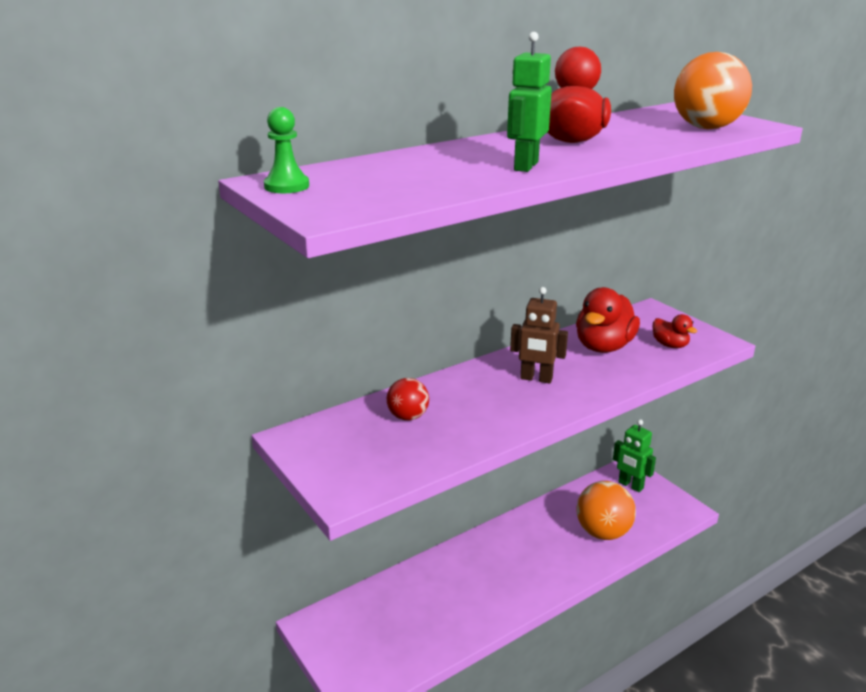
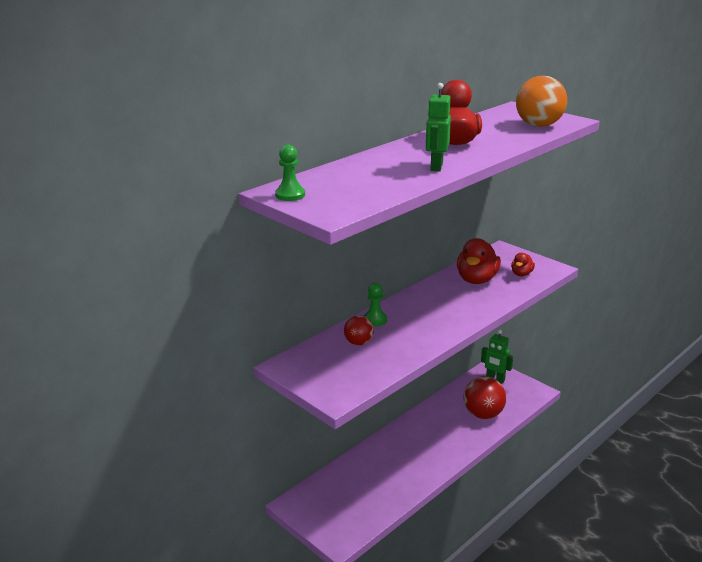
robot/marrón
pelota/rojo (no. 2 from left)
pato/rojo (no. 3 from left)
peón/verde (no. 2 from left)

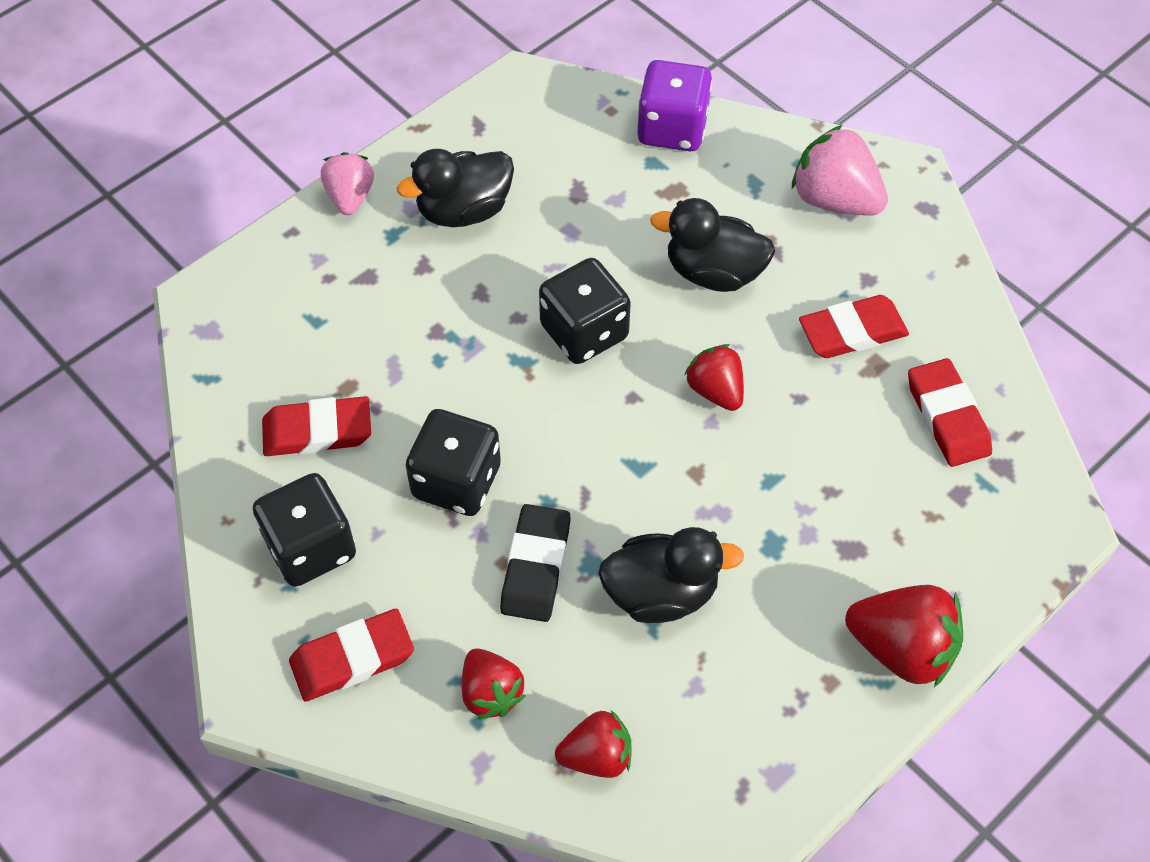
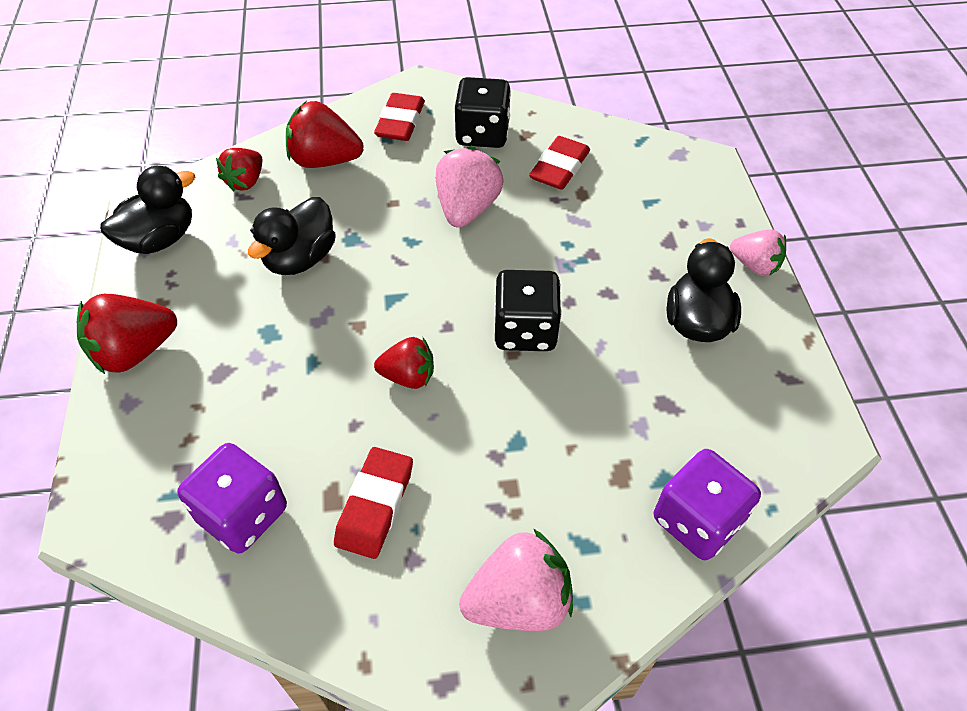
fresa/rosa (no. 1 from left)
fresa/rojo (no. 3 from left)
goma de borrar/negro
pato/negro (no. 1 from left)
dado/morado (no. 1 from left)

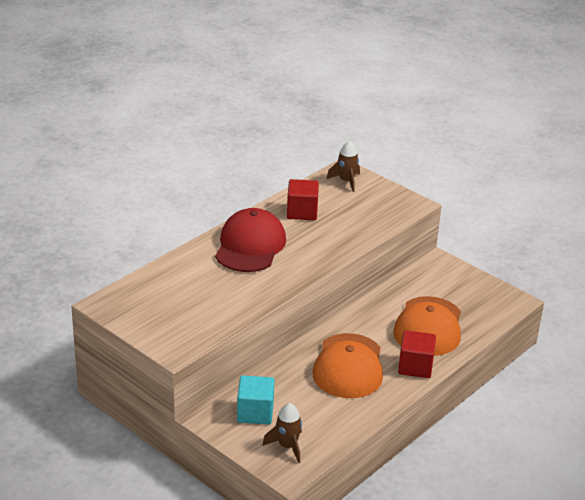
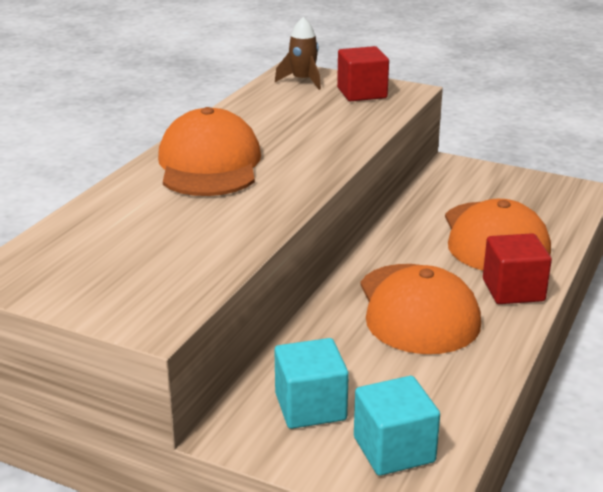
gorra/naranja (no. 1 from left)
cubo/turquesa (no. 2 from left)
cubo/rojo (no. 1 from left)

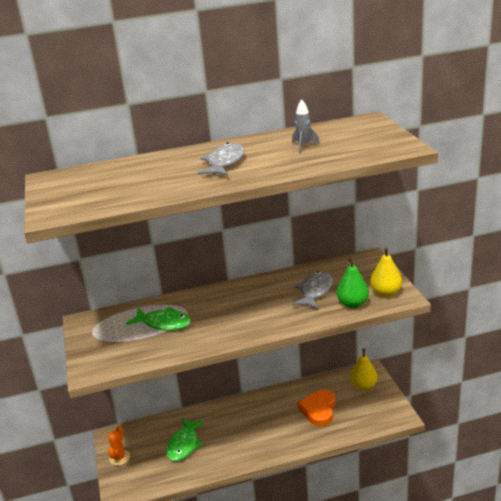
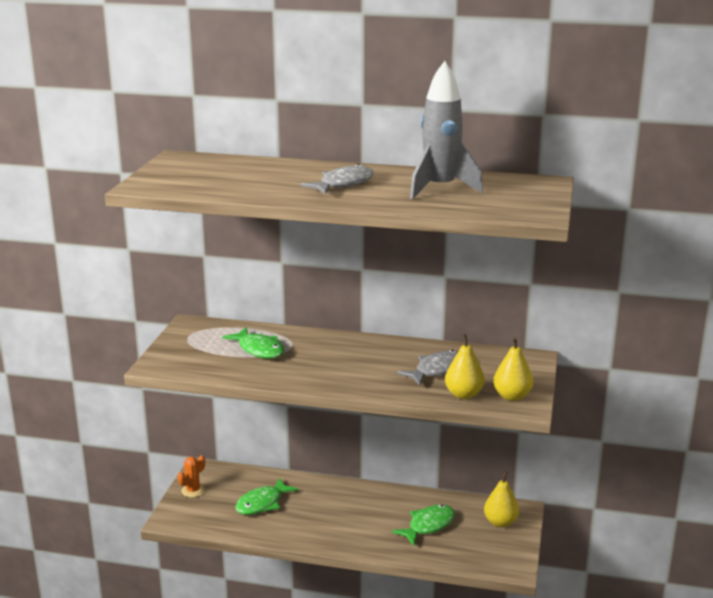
cohete/gris
pez/verde (no. 3 from left)
pera/amarillo (no. 1 from left)

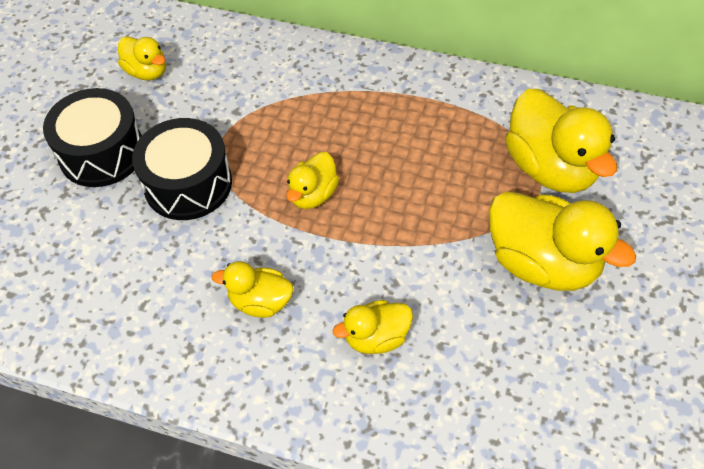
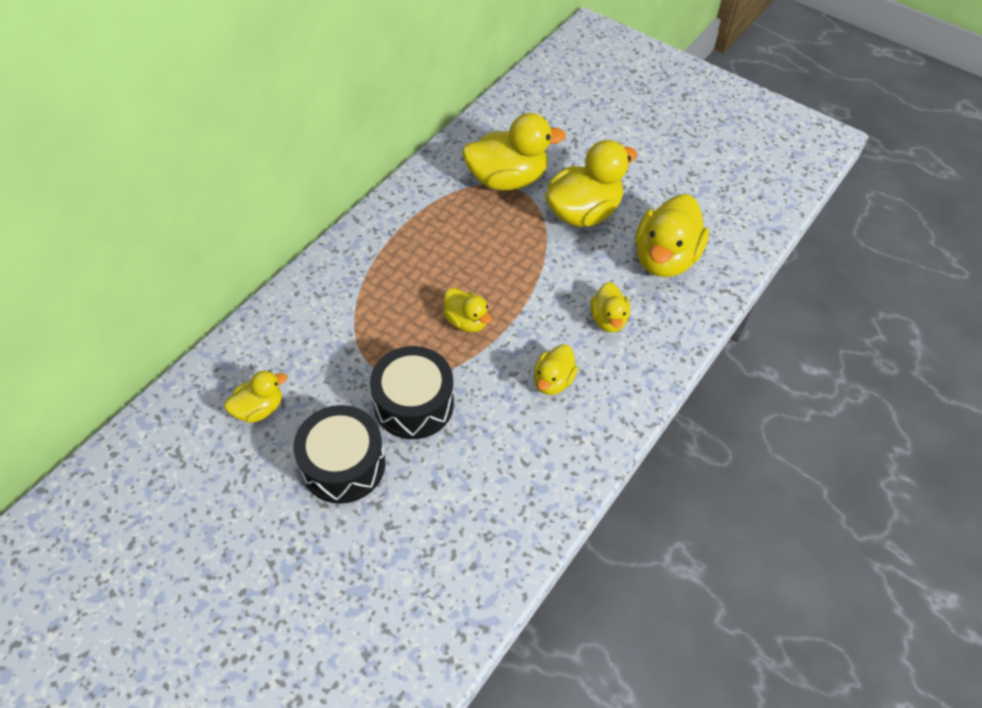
pato/amarillo (no. 7 from left)

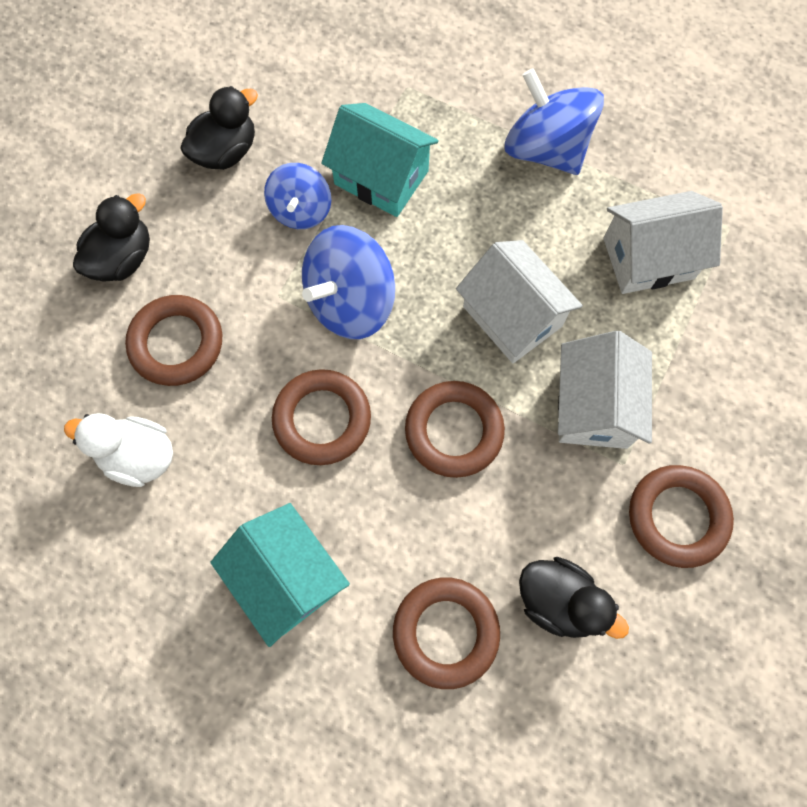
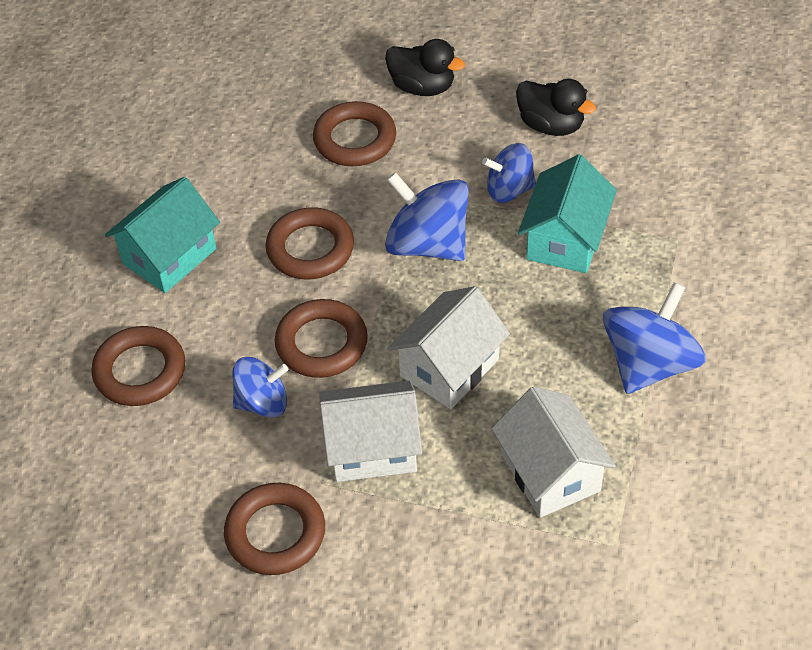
pato/blanco
pato/negro (no. 3 from left in the first image)
peonza/azul (no. 1 from left)

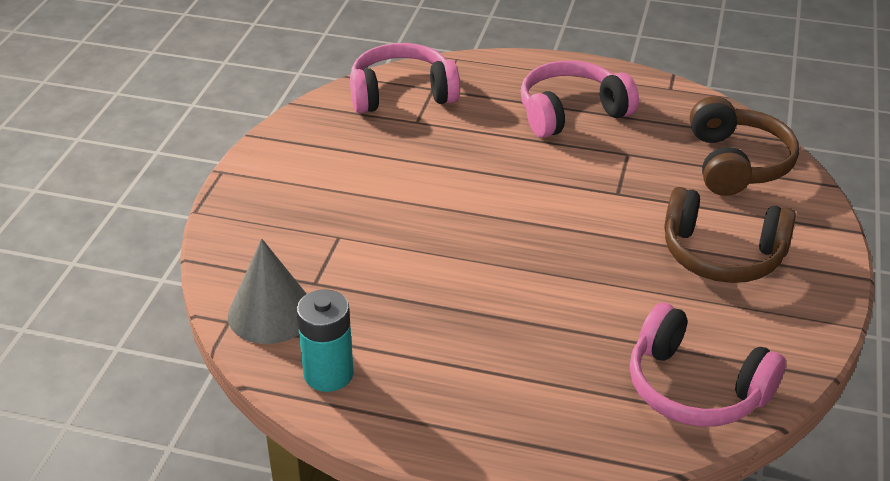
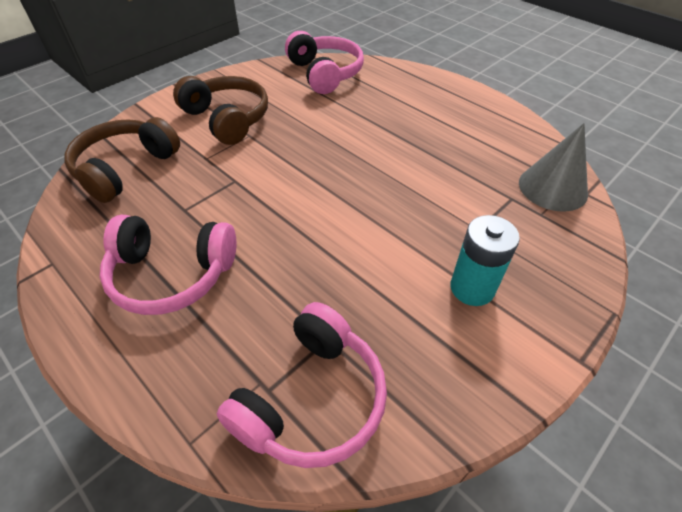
pila/turquesa
auriculares/rosa (no. 2 from left)

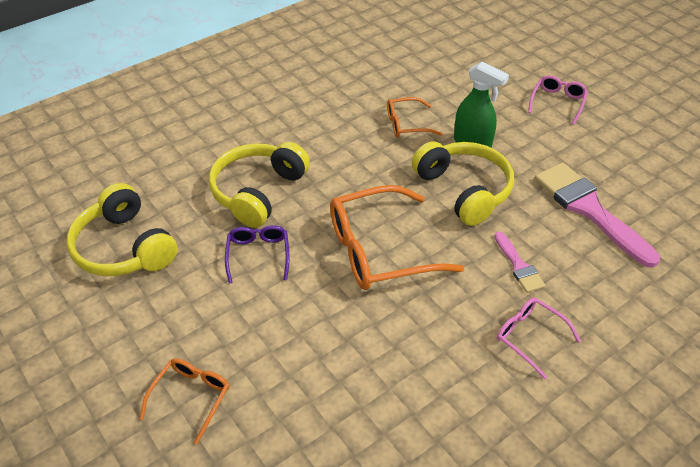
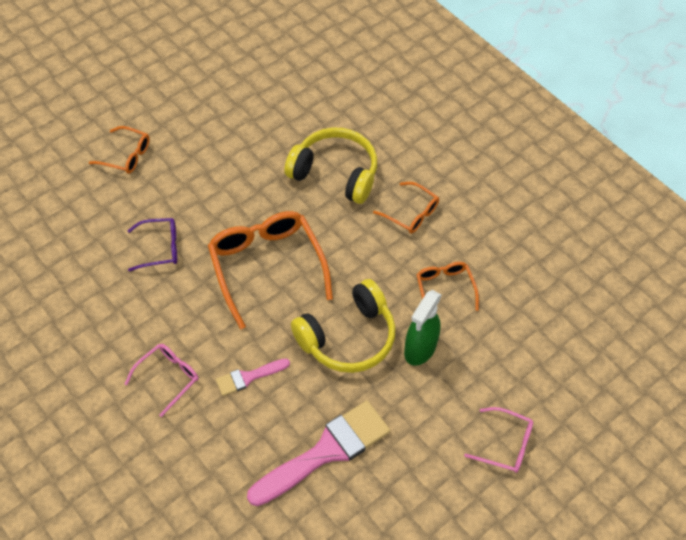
auriculares/amarillo (no. 1 from left in the first image)
gafas/morado
gafas/naranja (no. 3 from left)

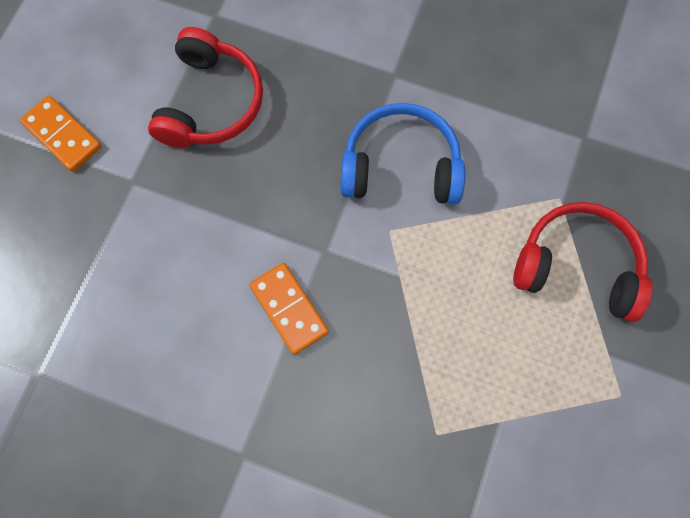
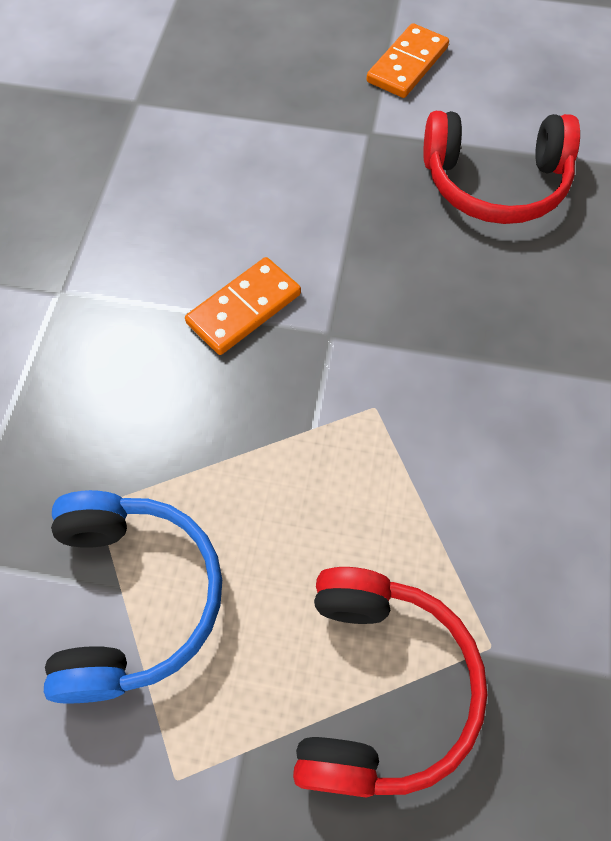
auriculares/azul

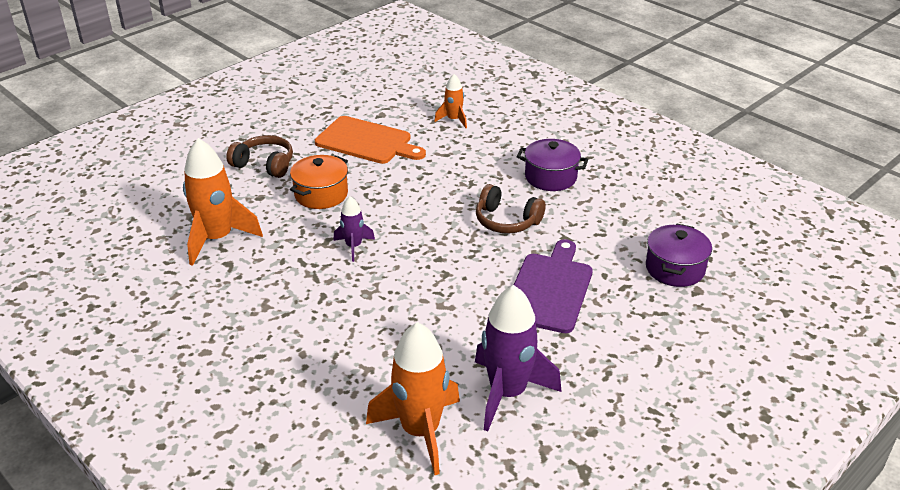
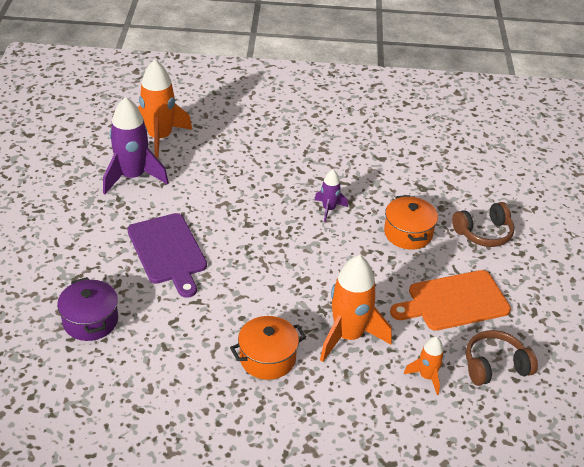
cohete/naranja (no. 2 from left)
auriculares/marrón (no. 2 from left)
olla/naranja (no. 1 from left)

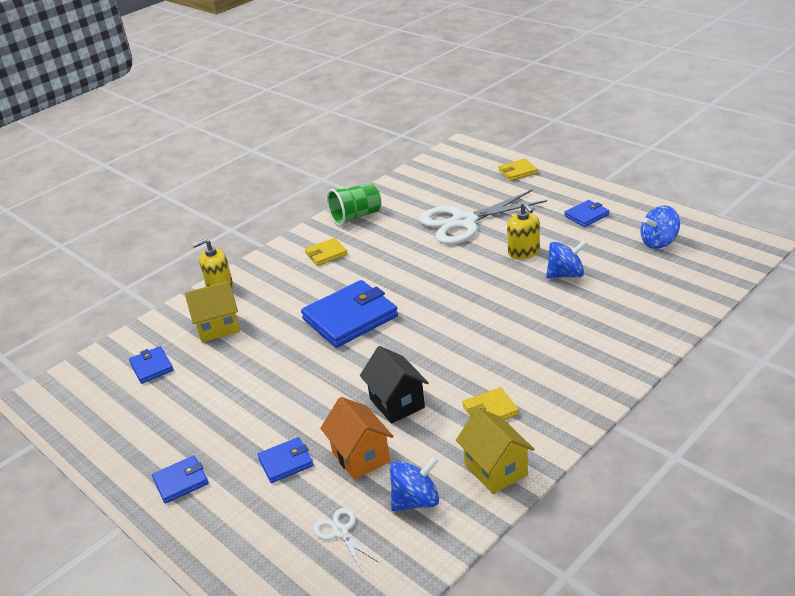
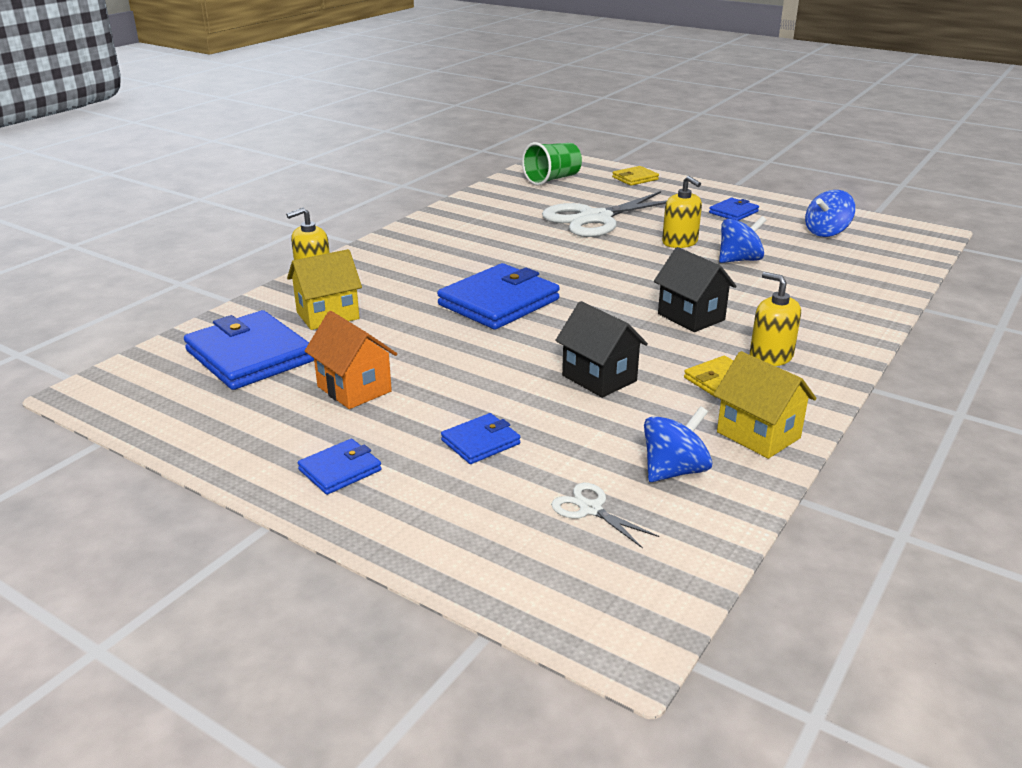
cartera/azul (no. 1 from left)
cartera/amarillo (no. 1 from left in the first image)
casa/naranja
vaso/verde
casa/negro (no. 2 from left)
dispensador de jabón/amarillo (no. 3 from left)

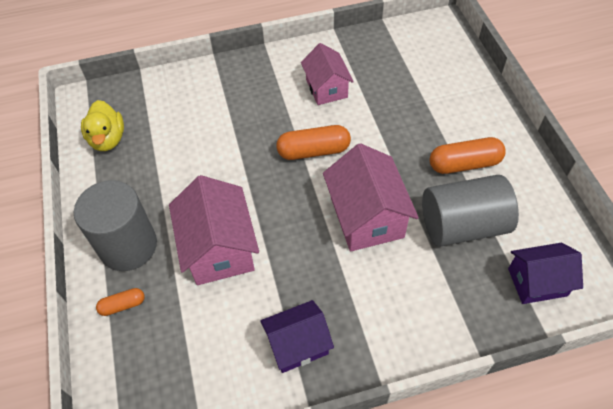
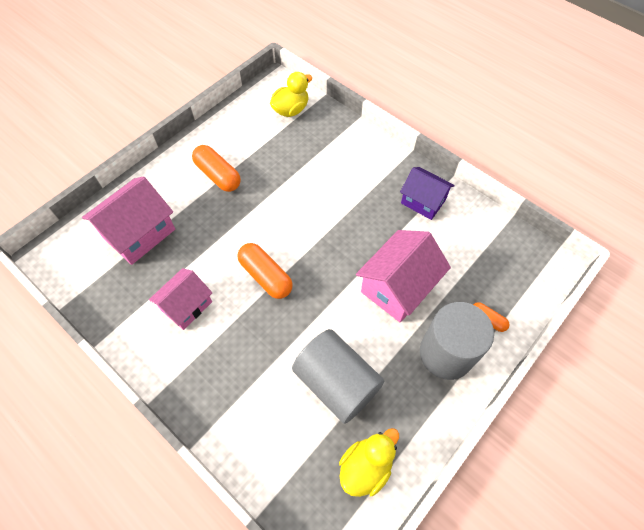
casa/rosa (no. 1 from left)
cilindro/gris (no. 1 from left)
pato/amarillo (no. 1 from left)

